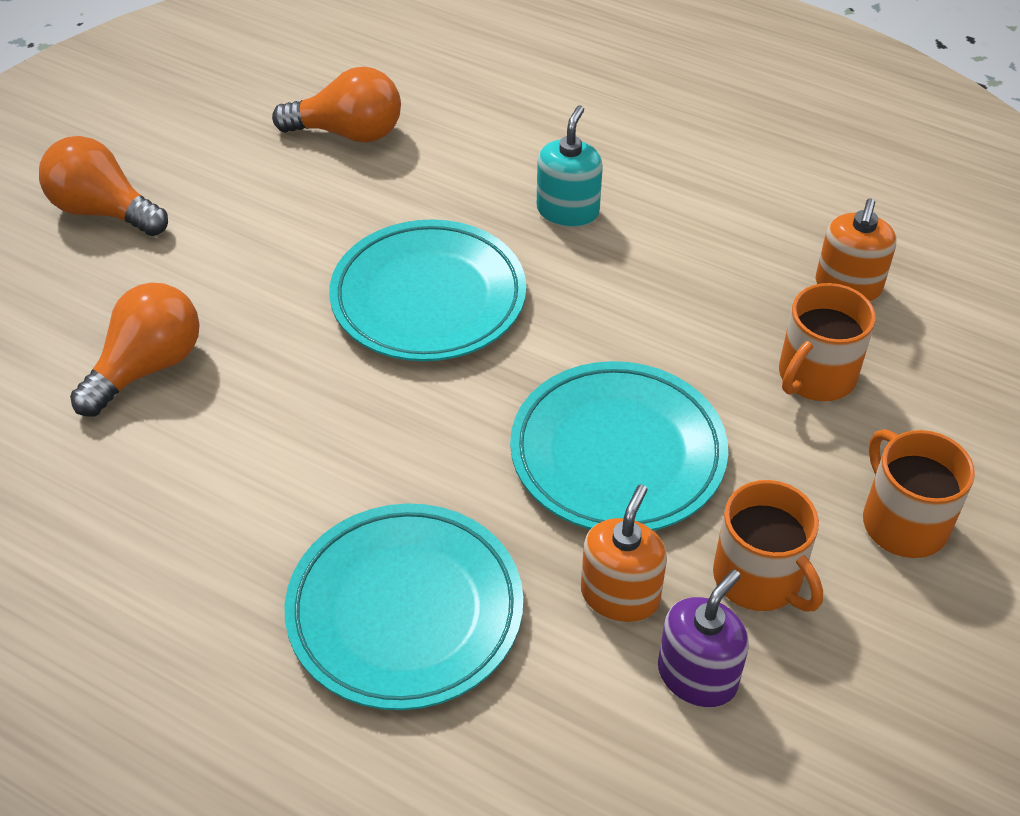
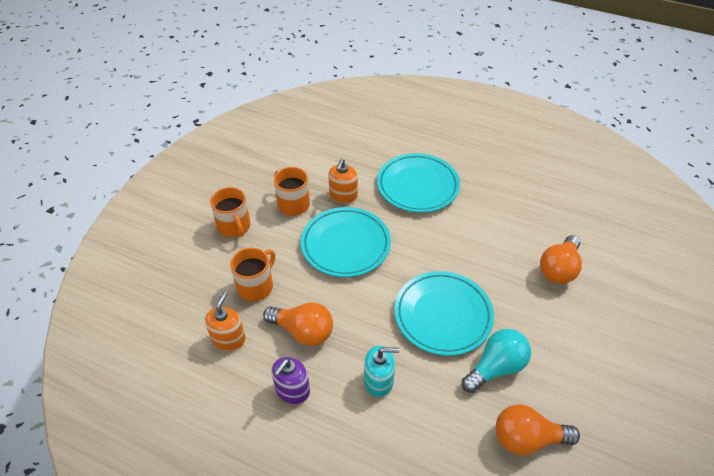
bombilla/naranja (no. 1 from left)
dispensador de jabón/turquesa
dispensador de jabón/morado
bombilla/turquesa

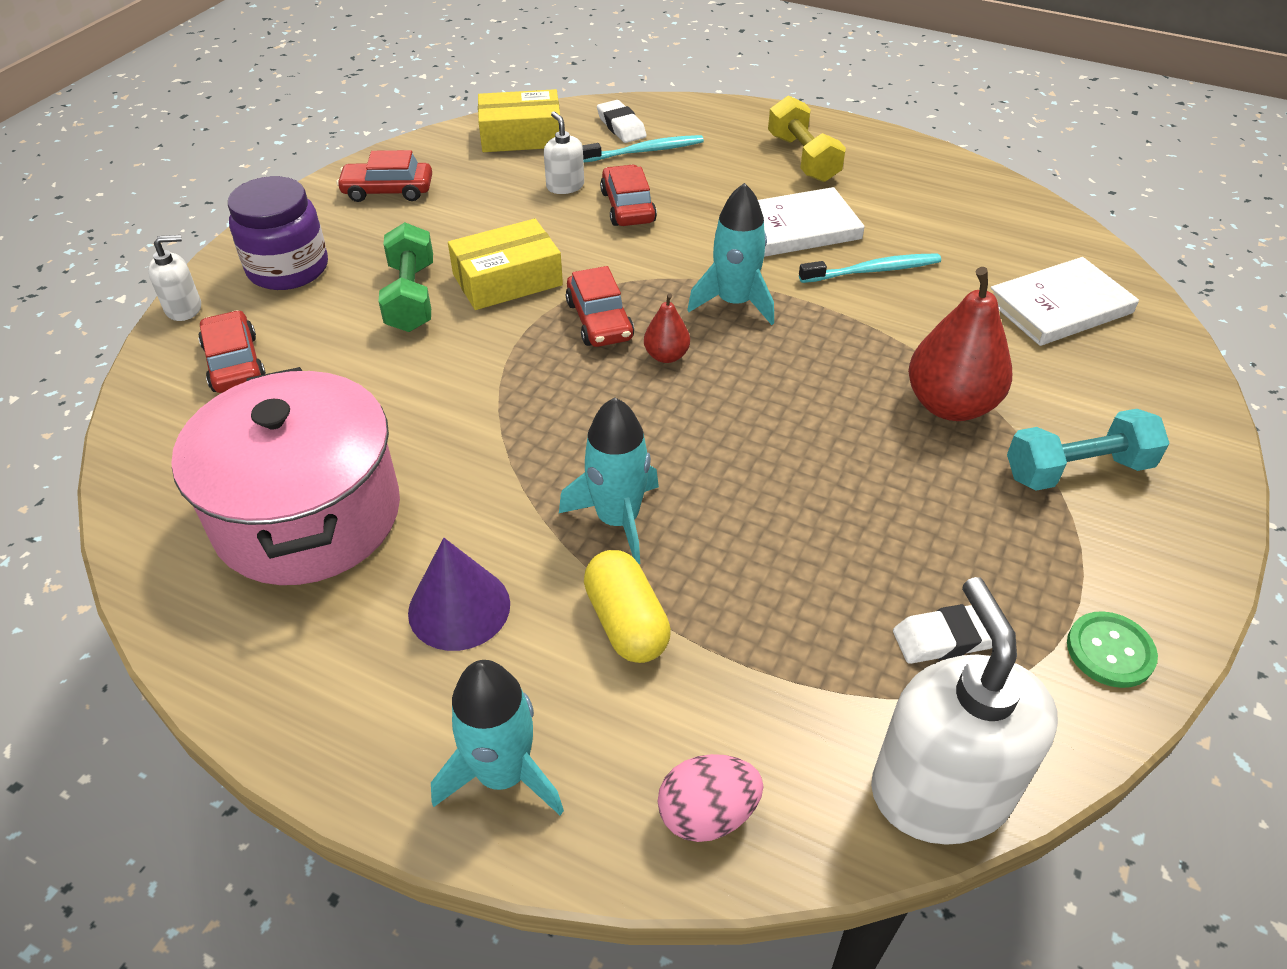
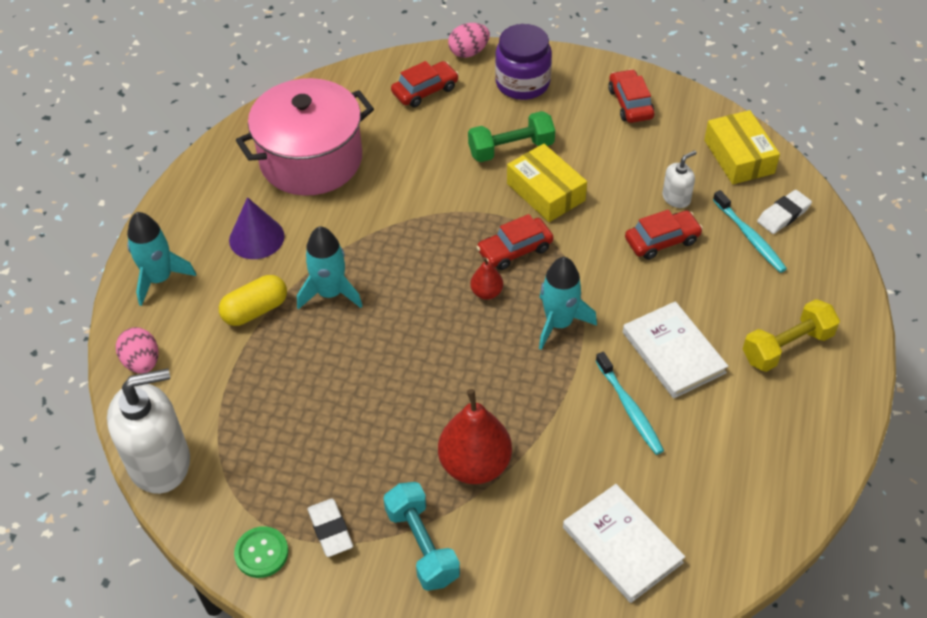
huevo/rosa (no. 2 from left)
goma de borrar/blanco (no. 1 from left)

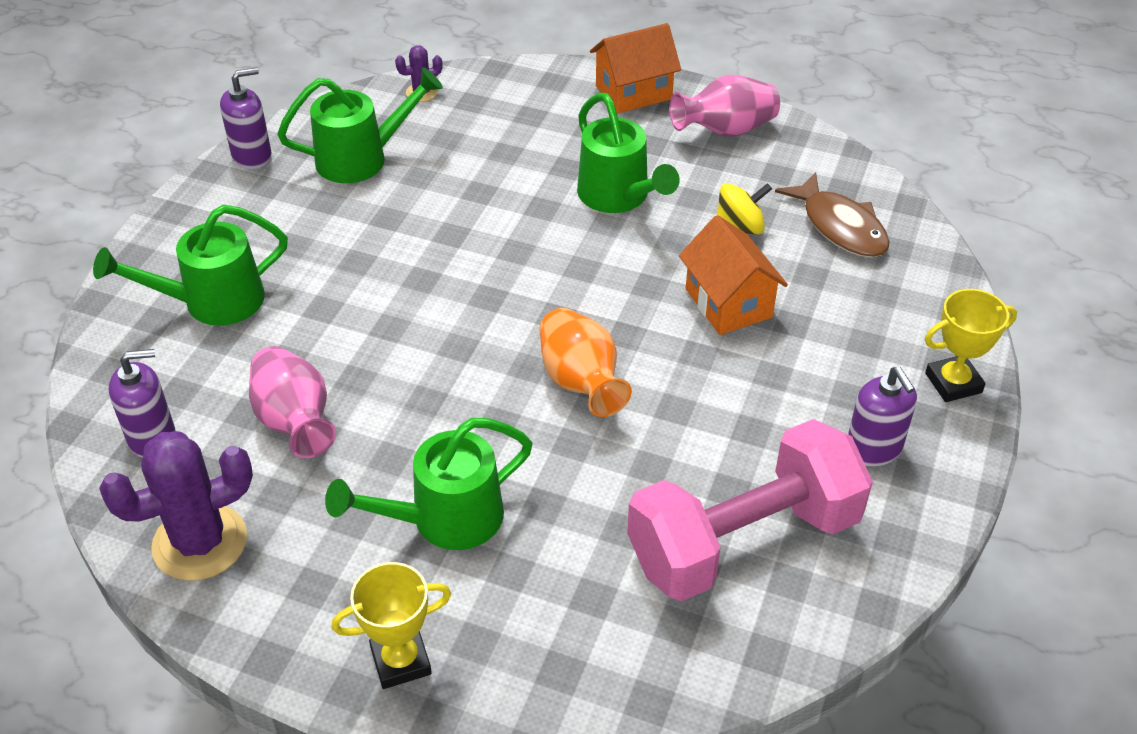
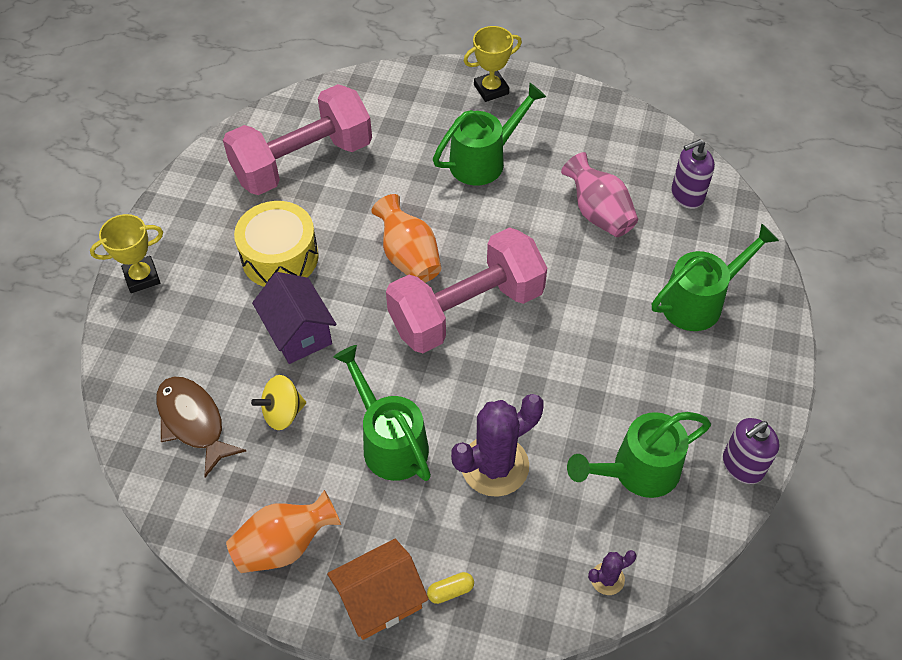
cactus/morado (no. 1 from left)
florero/naranja (no. 1 from left)
casa/morado
dispensador de jabón/morado (no. 3 from left in the first image)
tambor/amarillo
mancuerna/rosa (no. 2 from left)
cápsula/amarillo

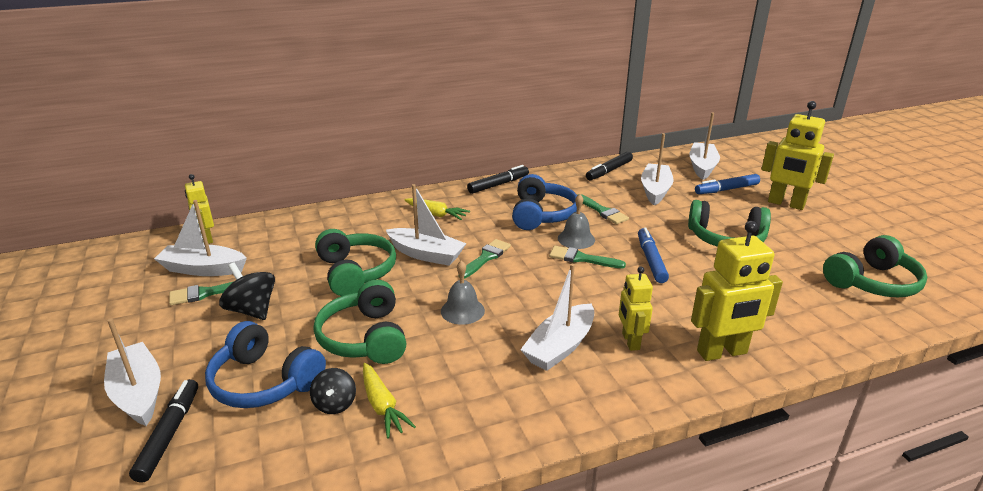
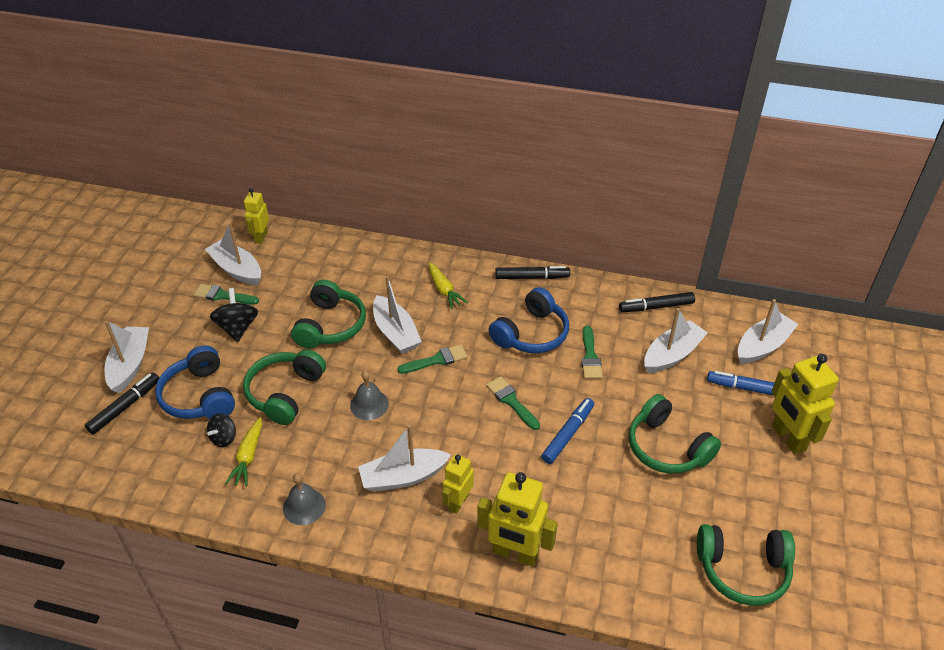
campana/gris (no. 1 from left)

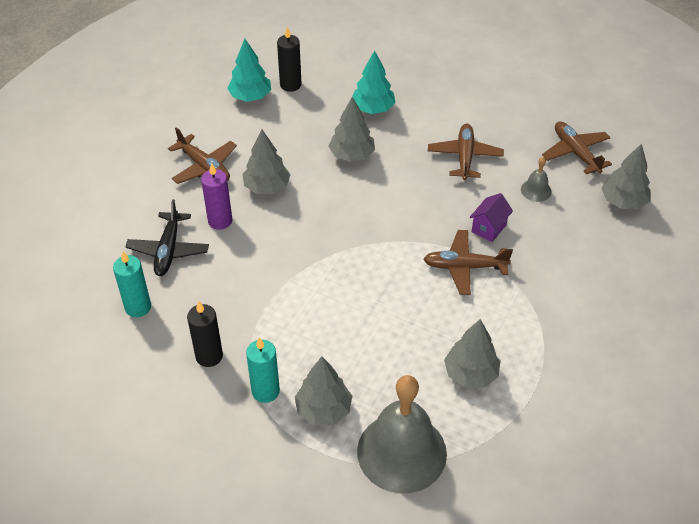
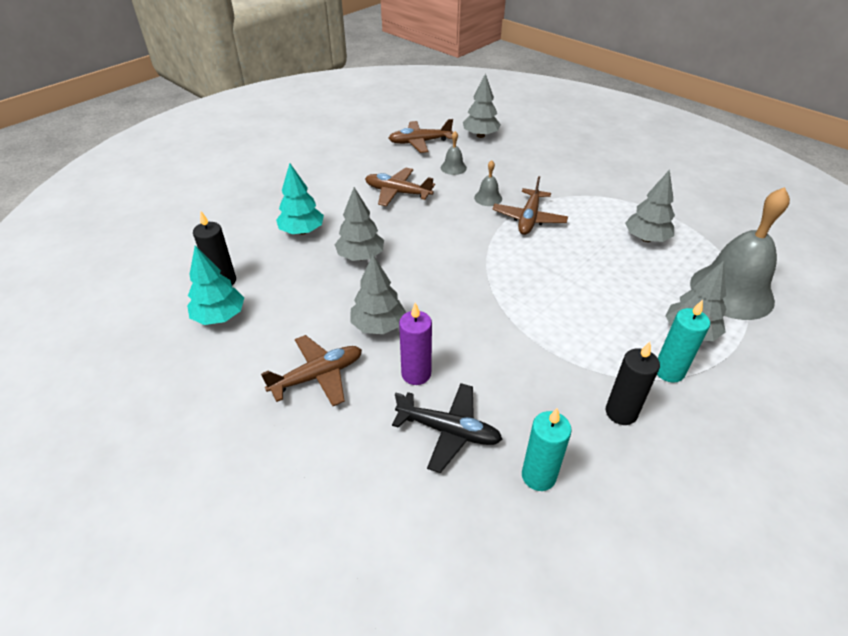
campana/gris (no. 2 from left)

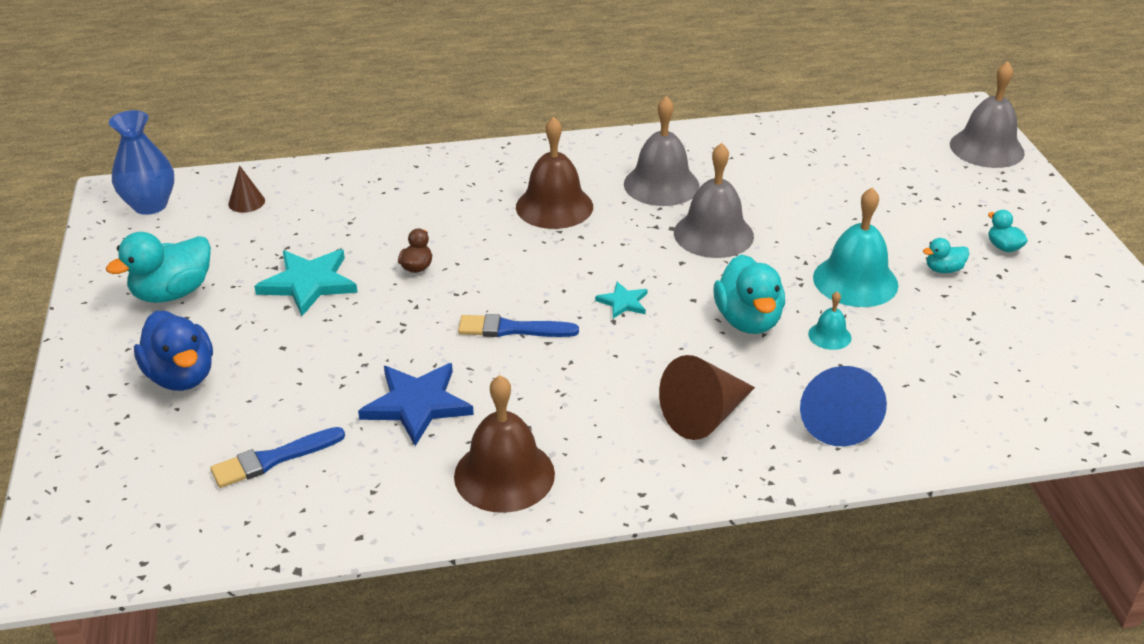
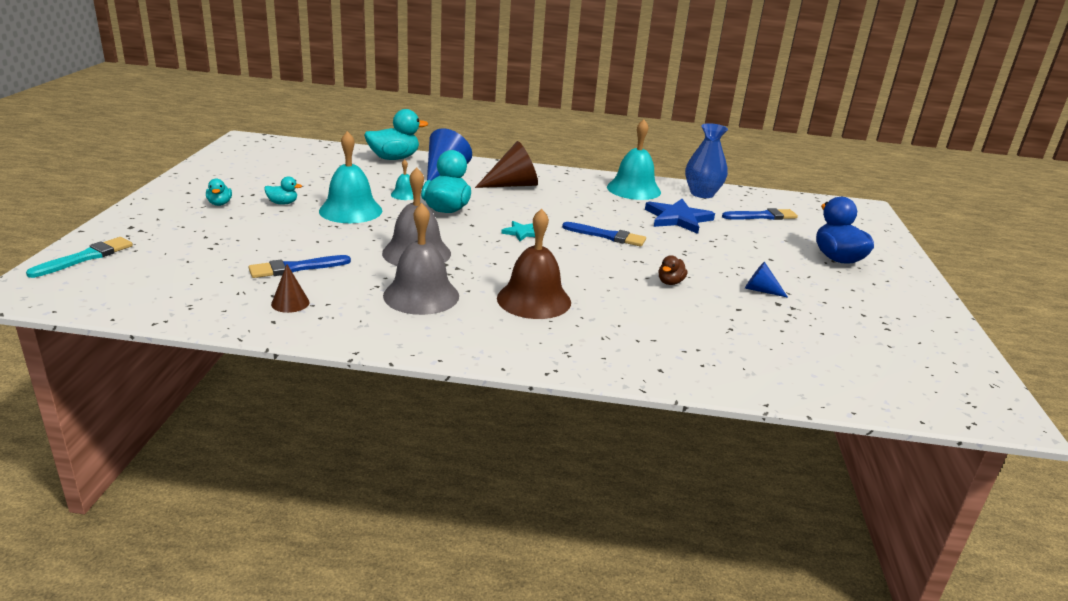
pato/turquesa (no. 3 from left)
florero/azul
cono/marrón (no. 1 from left)
cono/azul (no. 2 from left)
campana/turquesa (no. 3 from left)
pincel/turquesa
pincel/azul (no. 1 from left)

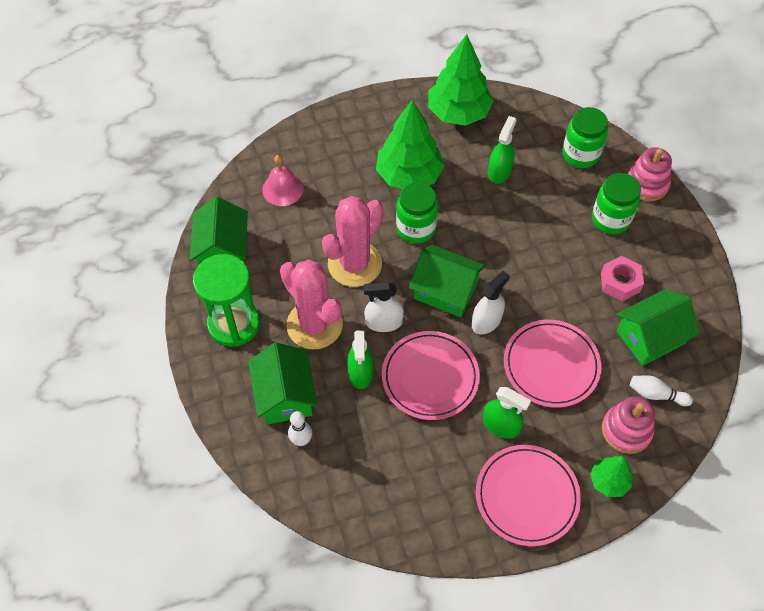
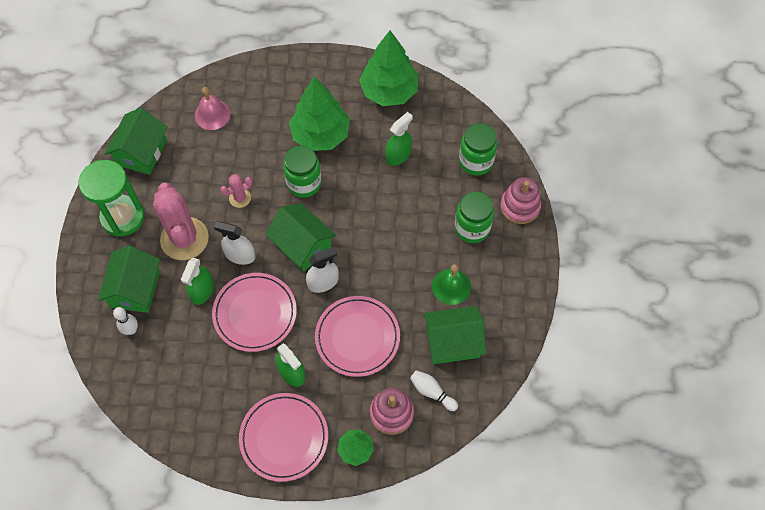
cactus/rosa (no. 2 from left)
campana/verde

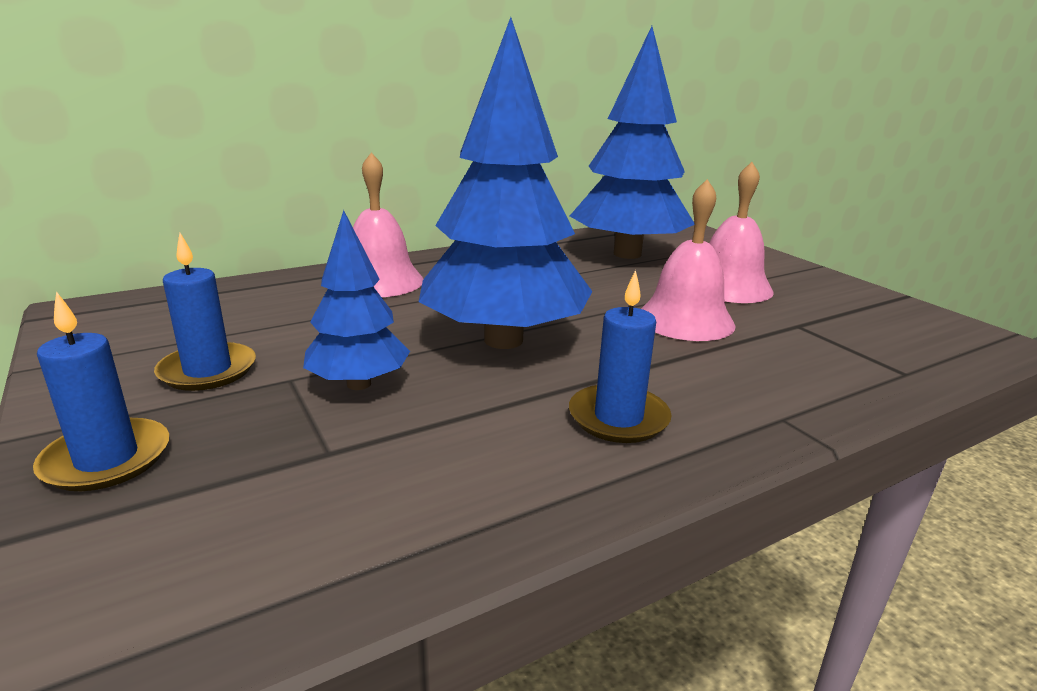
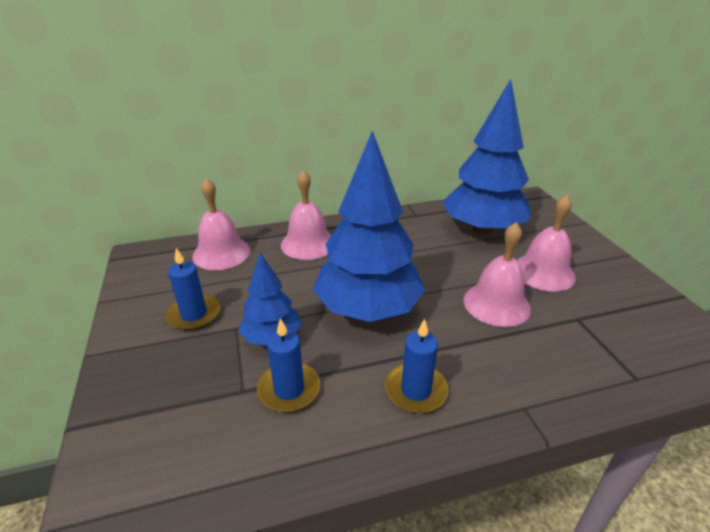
vela/azul (no. 2 from left)
campana/rosa (no. 1 from left)

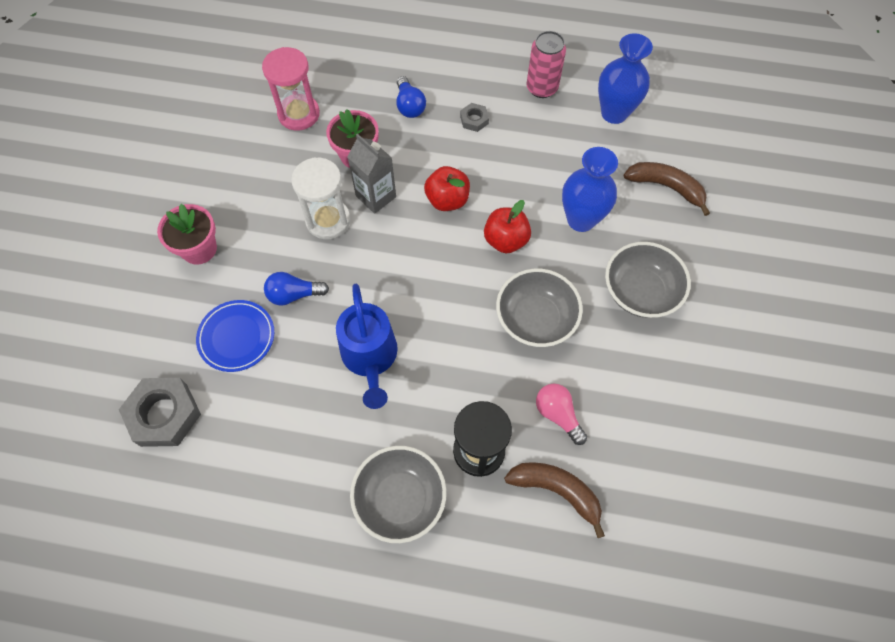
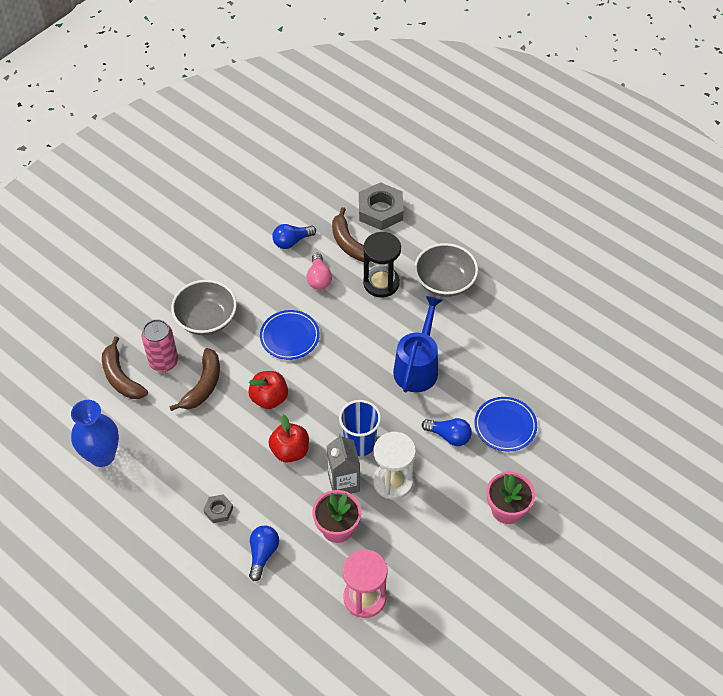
tuerca/gris (no. 2 from left)
plato/azul (no. 1 from left)
lata/rosa
plátano/marrón (no. 2 from left)
bombilla/azul (no. 2 from left)
vaso/azul

